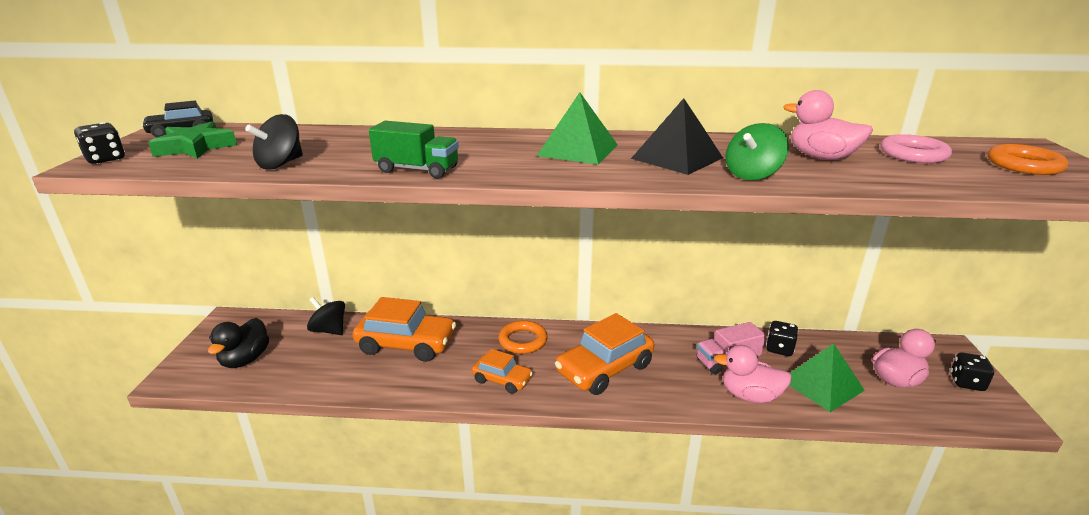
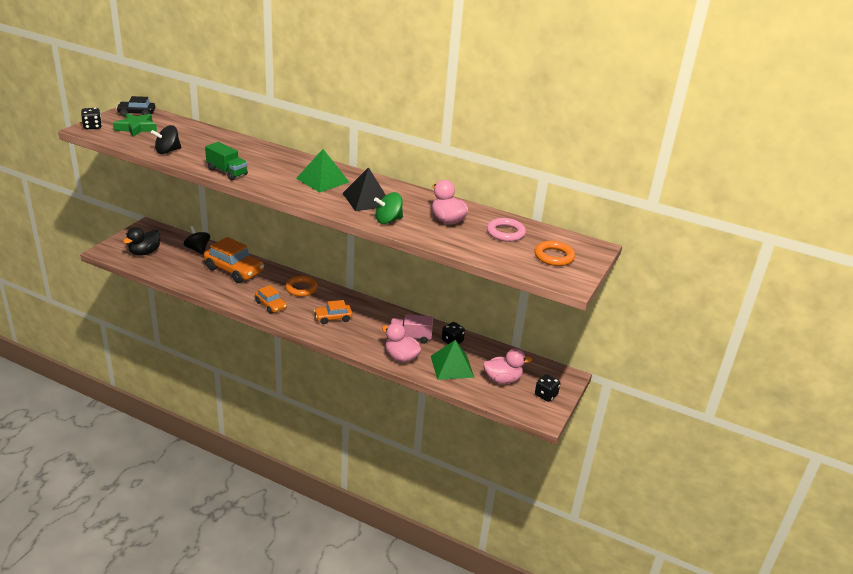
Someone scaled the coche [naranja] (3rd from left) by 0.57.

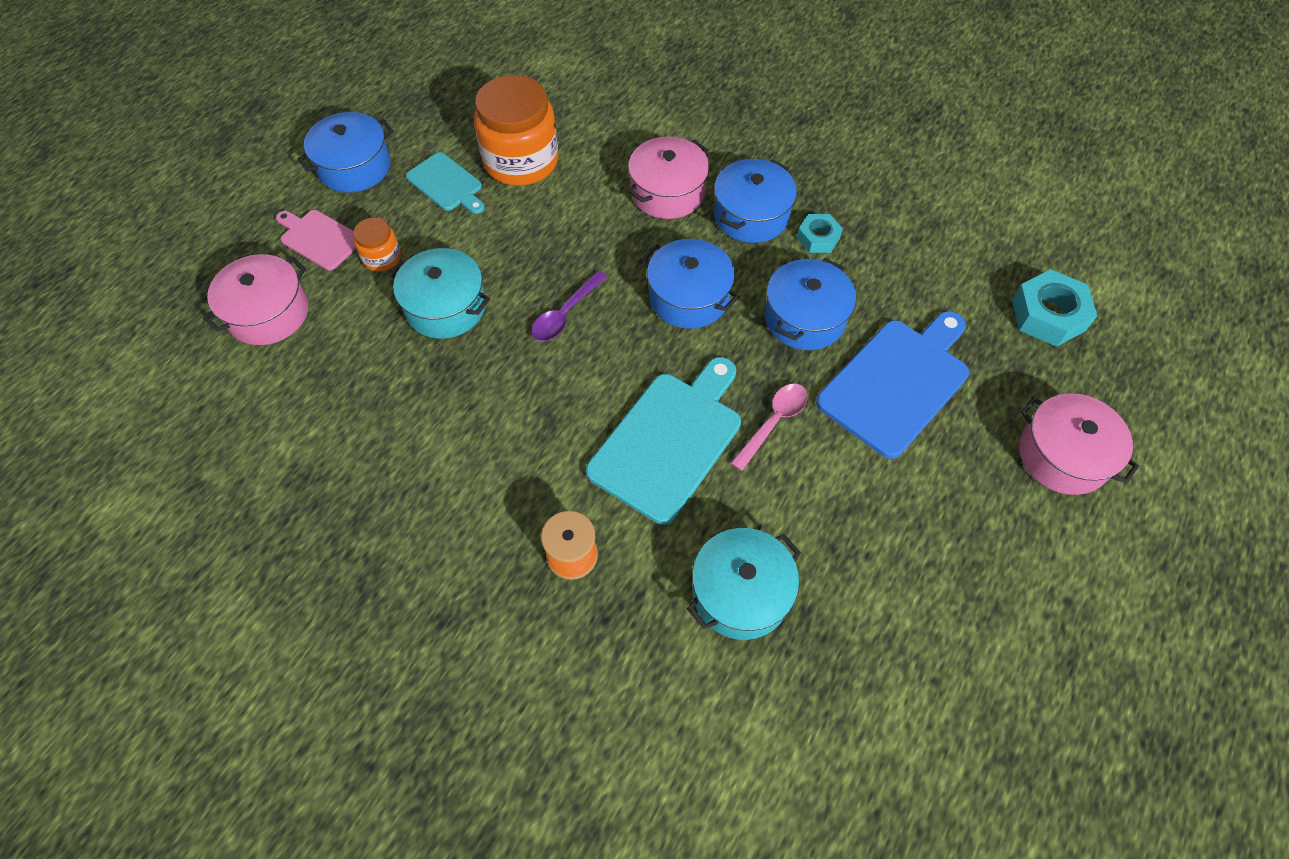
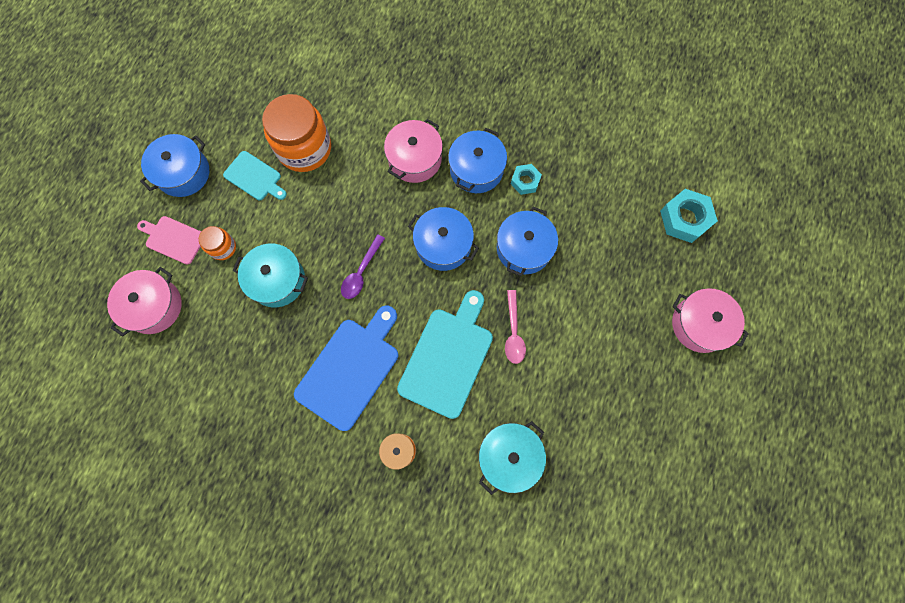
Someone rotated the cuchara [rosa] by 150 degrees clockwise.
Someone carried the tabla de cortar [azul].

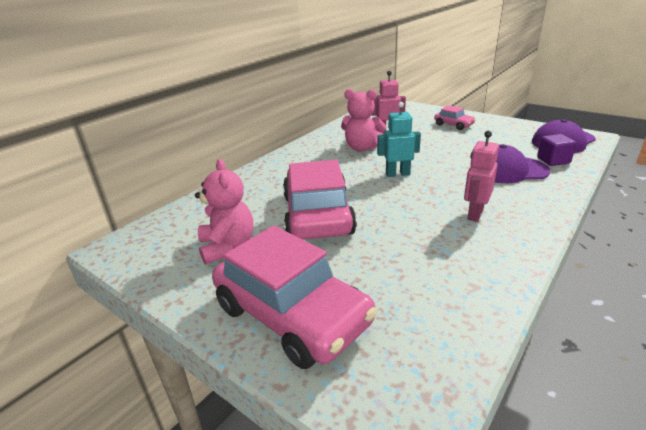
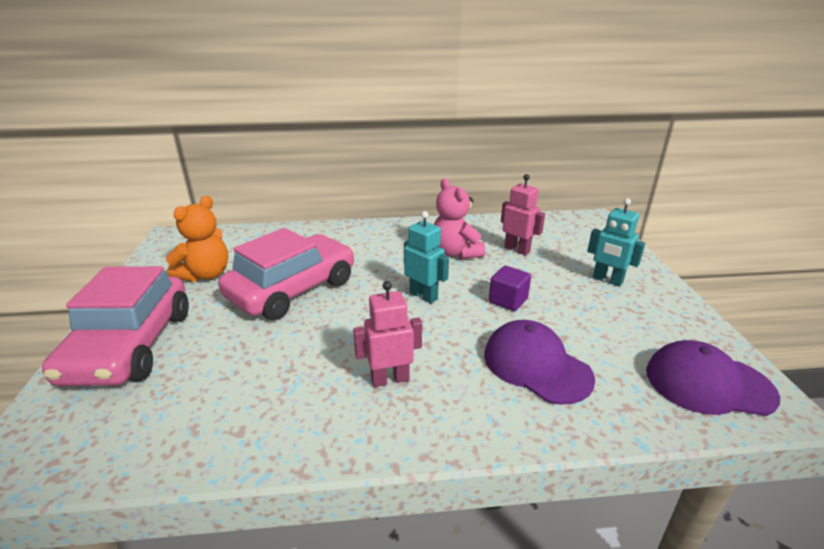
Someone repainted the osito [rosa] (1st from left), which became the osito [naranja].
Someone swapped the coche [rosa] (3rd from left) for the robot [turquesa] (2nd from left).
Someone carried the cubo [morado].

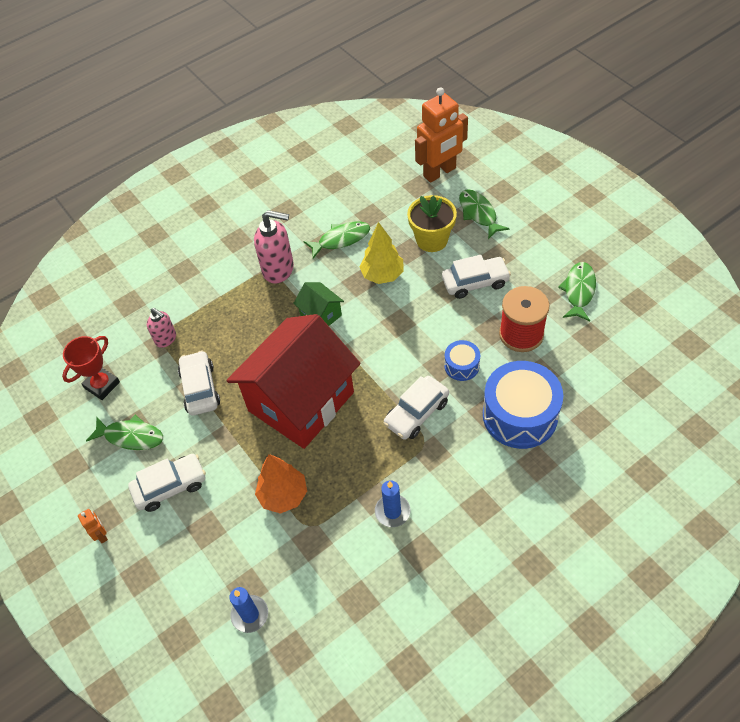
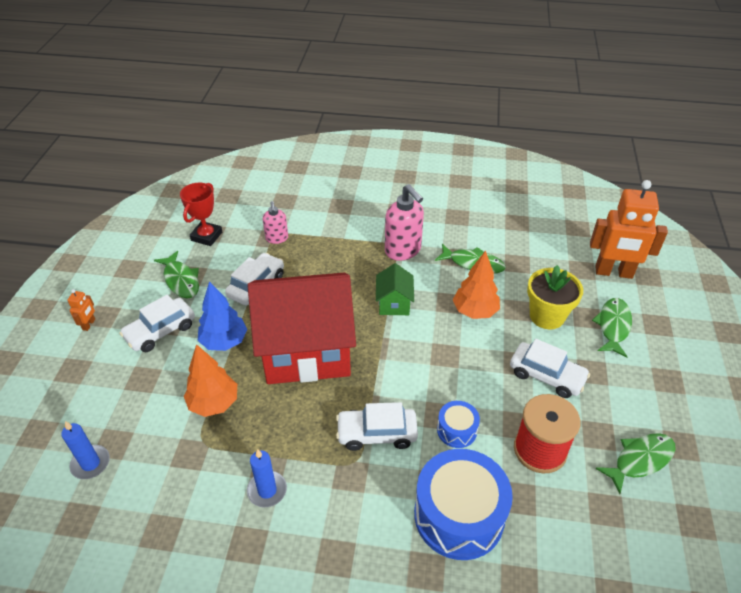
Someone rotated the trofeo [rojo] by 60 degrees counterclockwise.
Someone rotated the coche [blanco] (1st from left) by 120 degrees clockwise.
Someone repainted the árbol [amarillo], which became the árbol [naranja] (2nd from left).
Someone put down the árbol [azul].

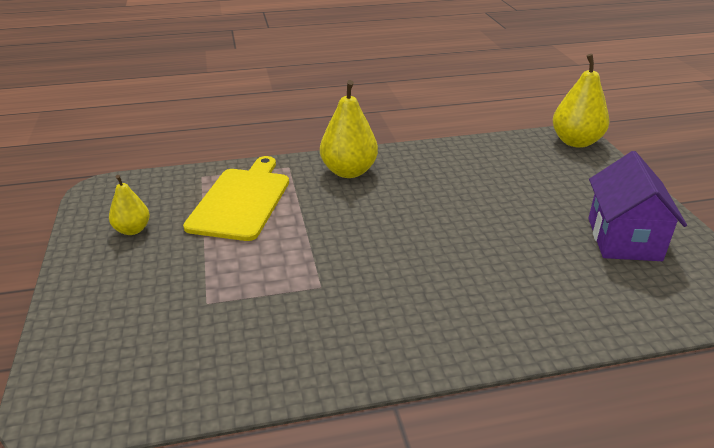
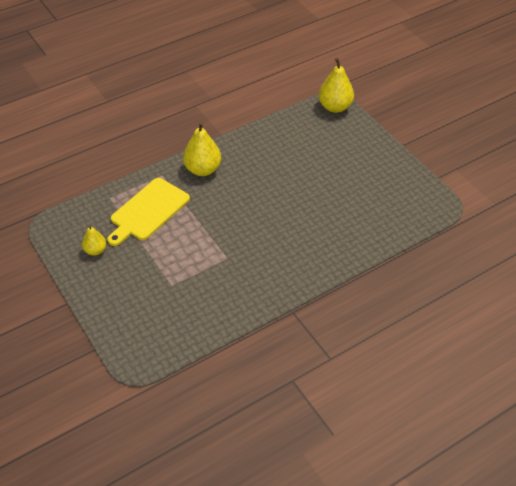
Someone rotated the tabla de cortar [amarillo] by 135 degrees counterclockwise.
Someone took away the casa [morado].

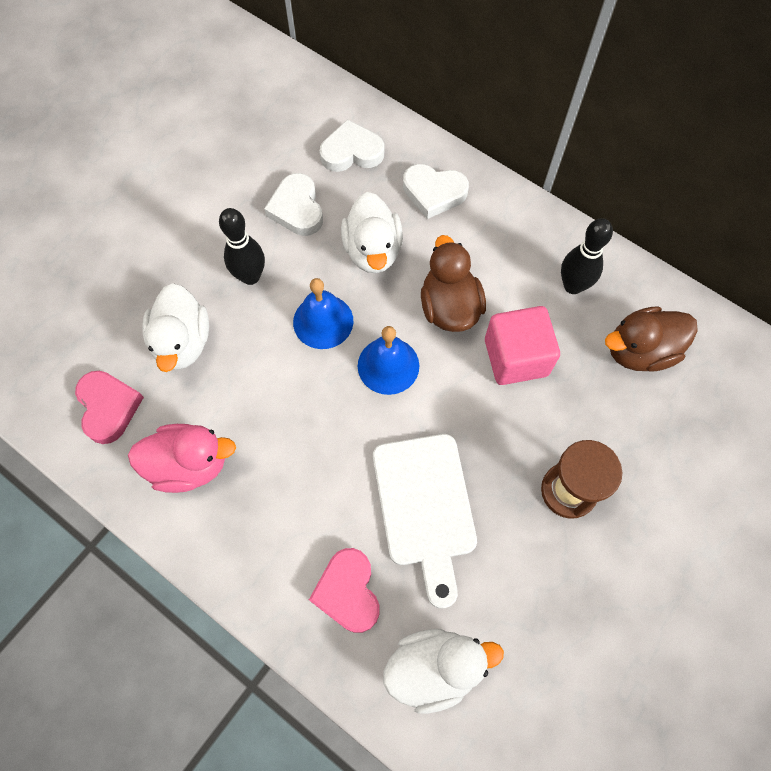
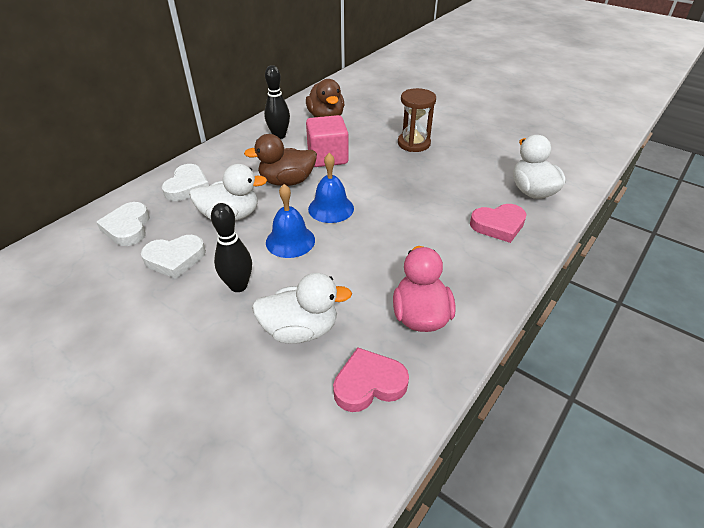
Someone took away the tabla de cortar [blanco].

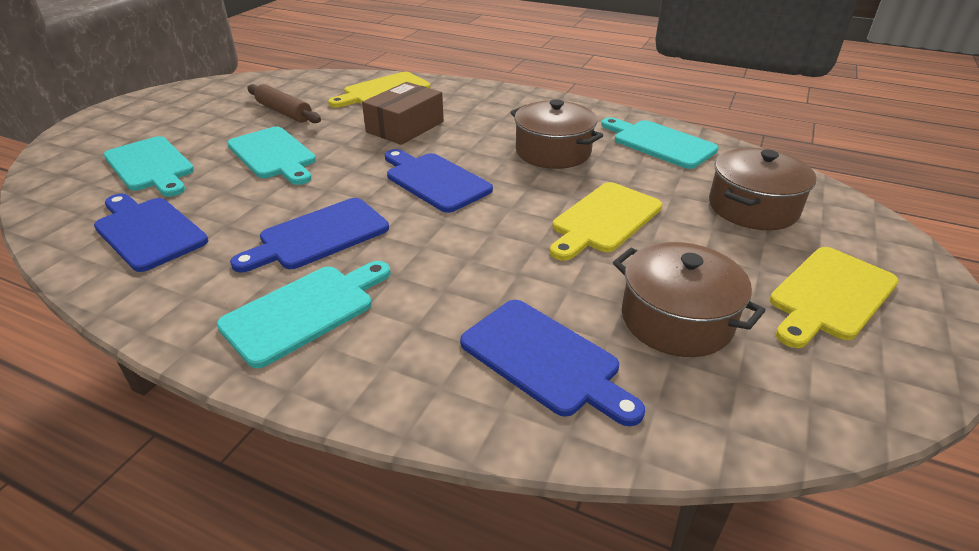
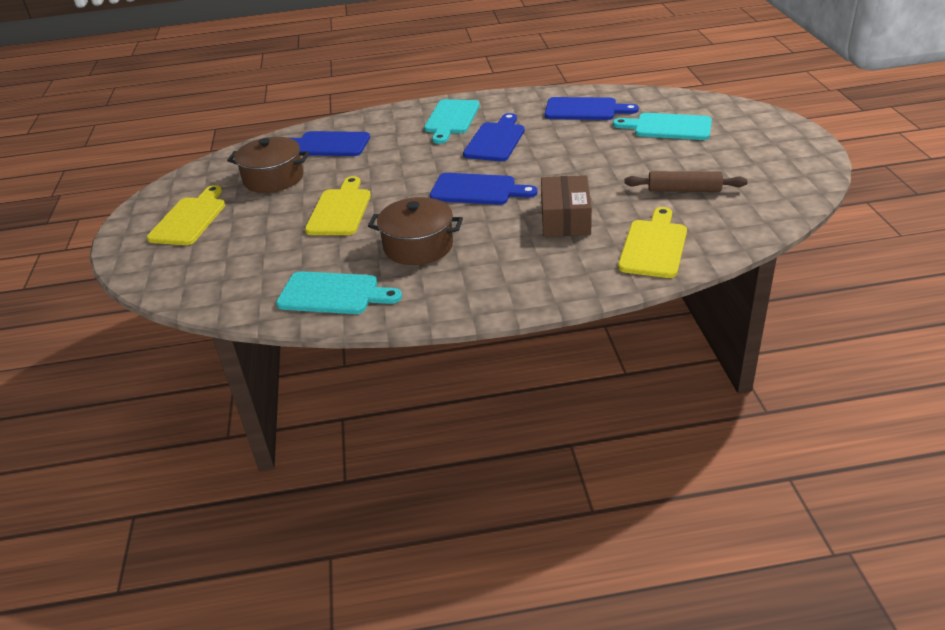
Someone took away the tabla de cortar [turquesa] (2nd from left).
Someone took away the olla [marrón] (3rd from left).

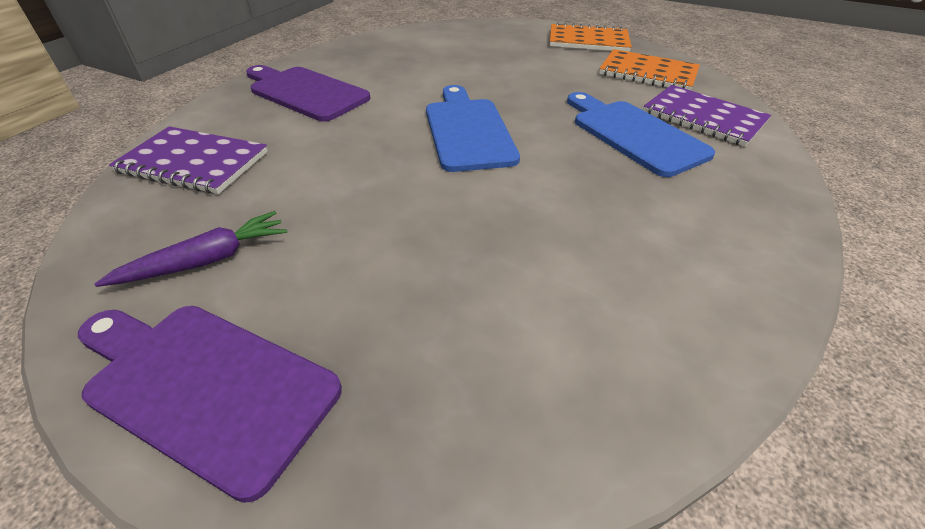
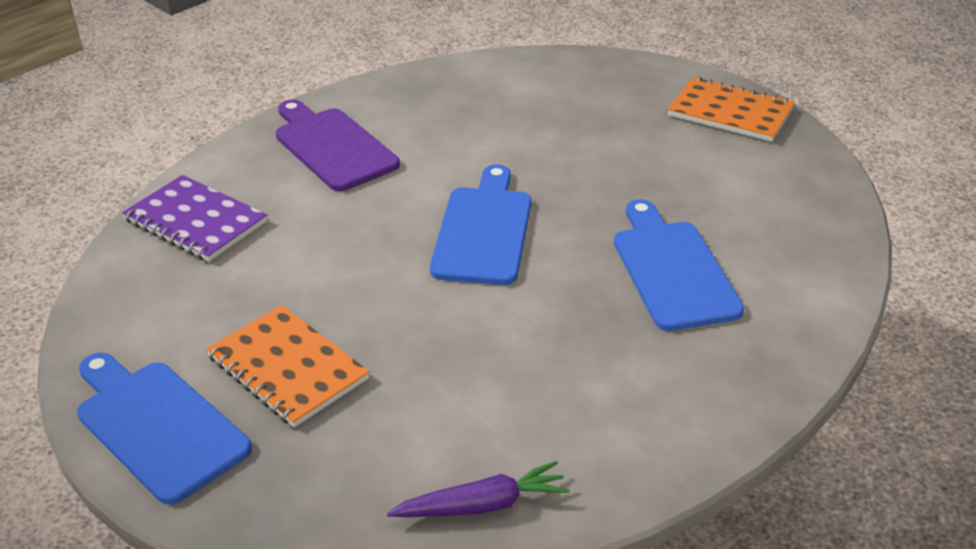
Someone repainted the tabla de cortar [morado] (1st from left), which became the tabla de cortar [azul] (1st from left).
Someone carried the zanahoria [morado].
Someone carried the cuaderno [naranja] (2nd from left in the first image).
Someone took away the cuaderno [morado] (2nd from left).

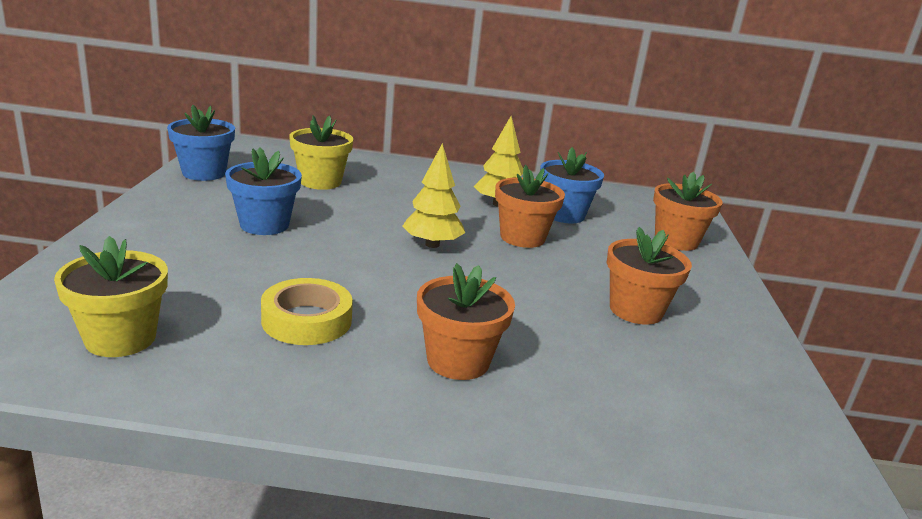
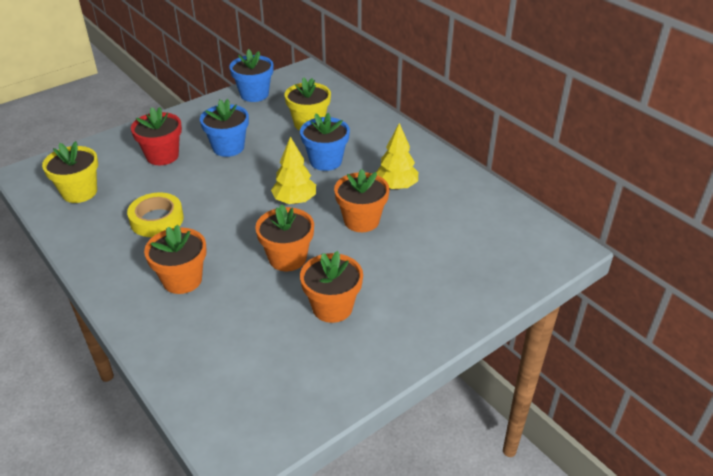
Someone carried the maceta [azul] (3rd from left).
Someone carried the maceta [naranja] (4th from left in the first image).
Someone put down the maceta [rojo].

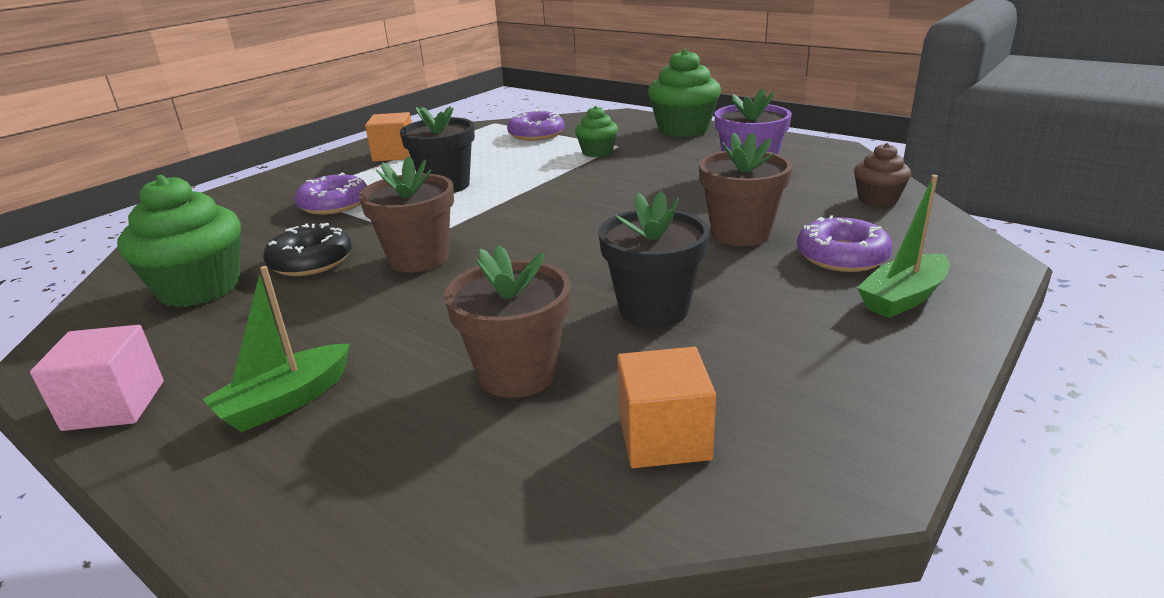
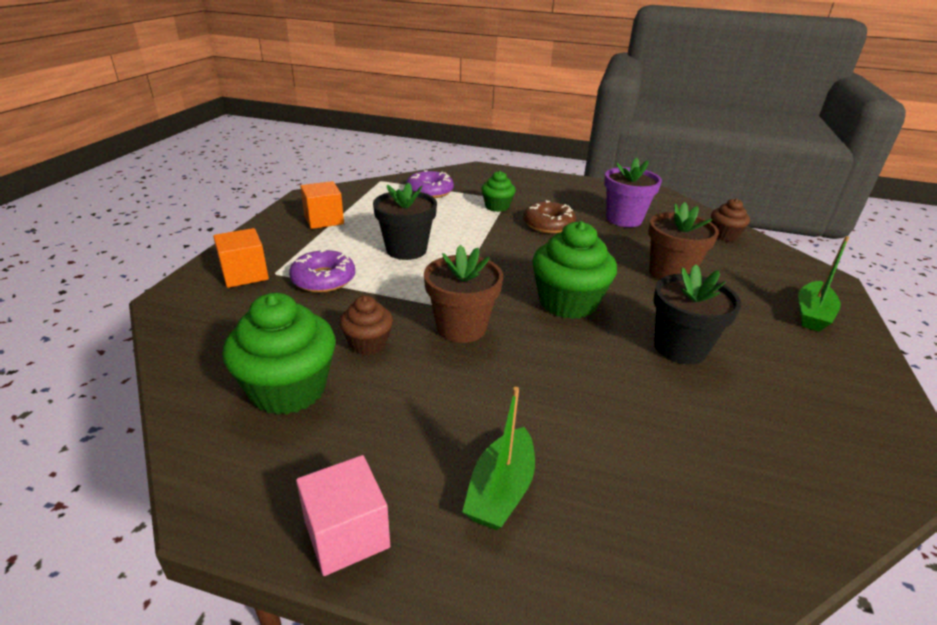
Someone swapped the rosquilla [negro] for the magdalena [marrón] (1st from left).
Someone took away the maceta [marrón] (2nd from left).
Someone carried the cubo [naranja] (2nd from left in the first image).
Someone carried the magdalena [verde] (3rd from left).
Someone took away the rosquilla [morado] (3rd from left).
Someone put down the rosquilla [marrón].

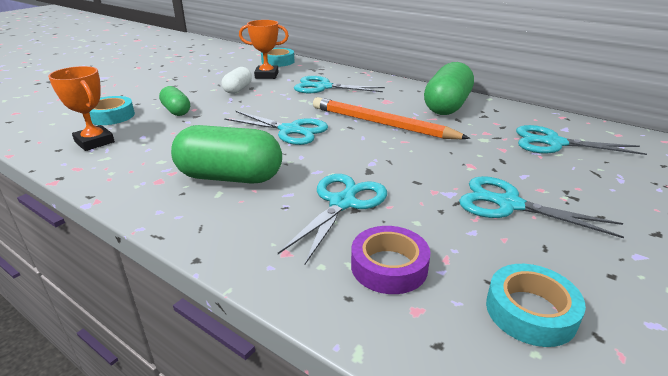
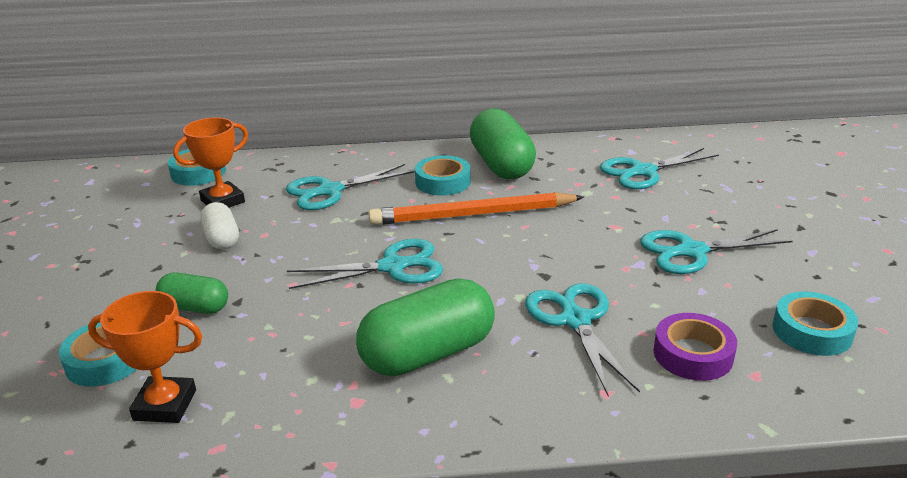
Someone put down the cinta adhesiva [turquesa] (3rd from left).

